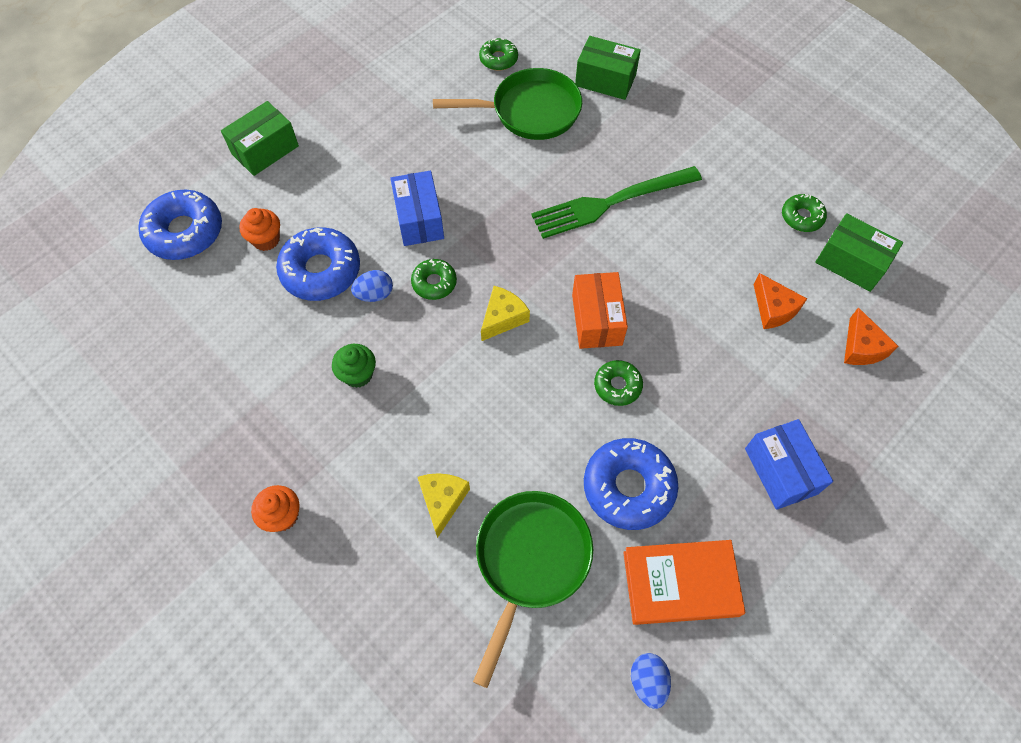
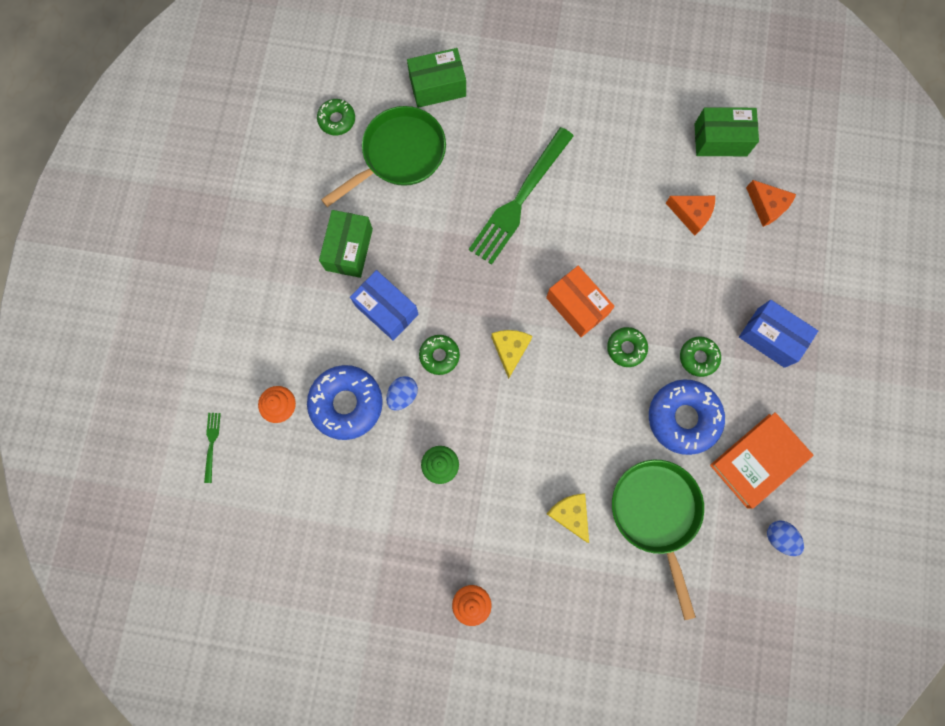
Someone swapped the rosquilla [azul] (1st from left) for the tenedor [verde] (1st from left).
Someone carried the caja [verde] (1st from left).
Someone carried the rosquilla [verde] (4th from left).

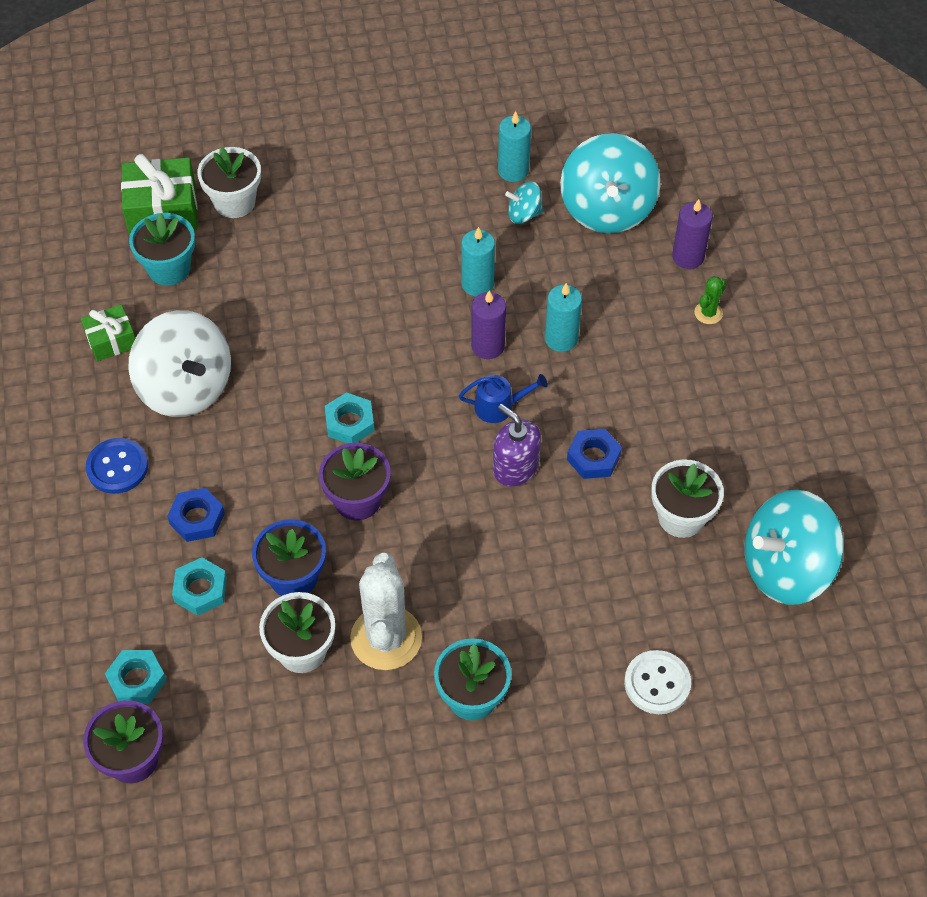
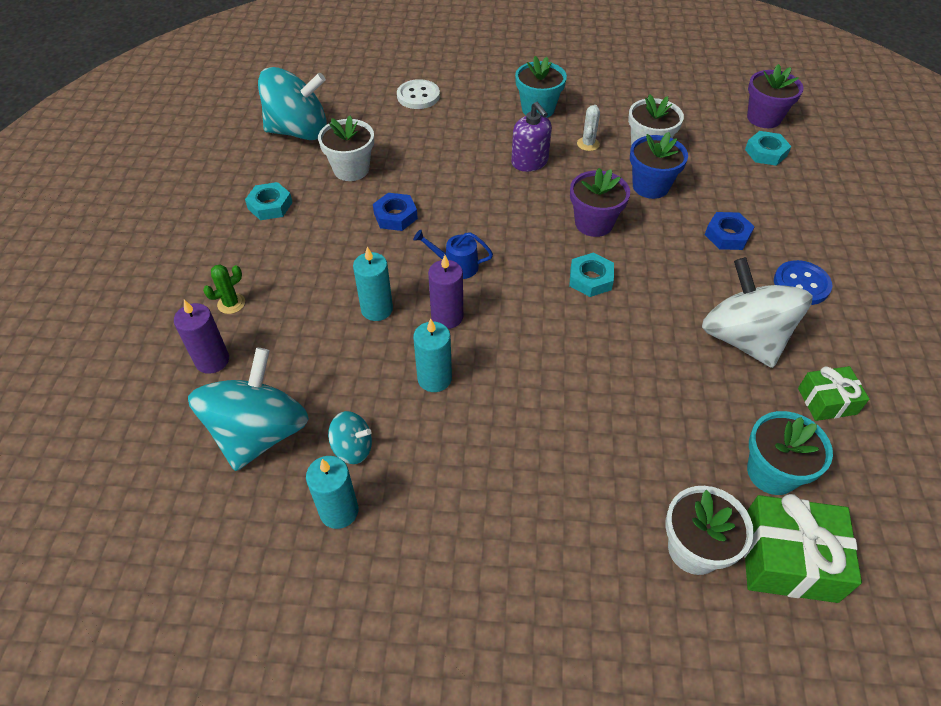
Someone carried the tuerca [turquesa] (2nd from left in the first image).
Someone scaled the cactus [blanco] by 0.45.
Someone carried the dispensador de jabón [morado].

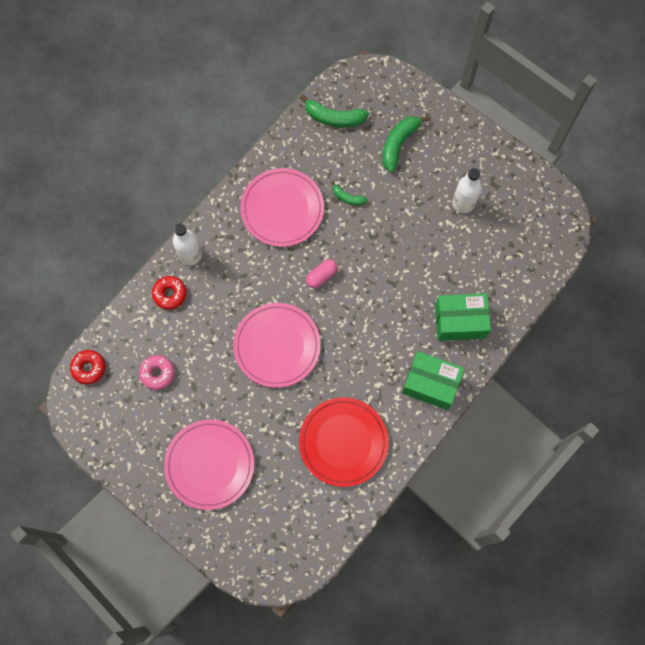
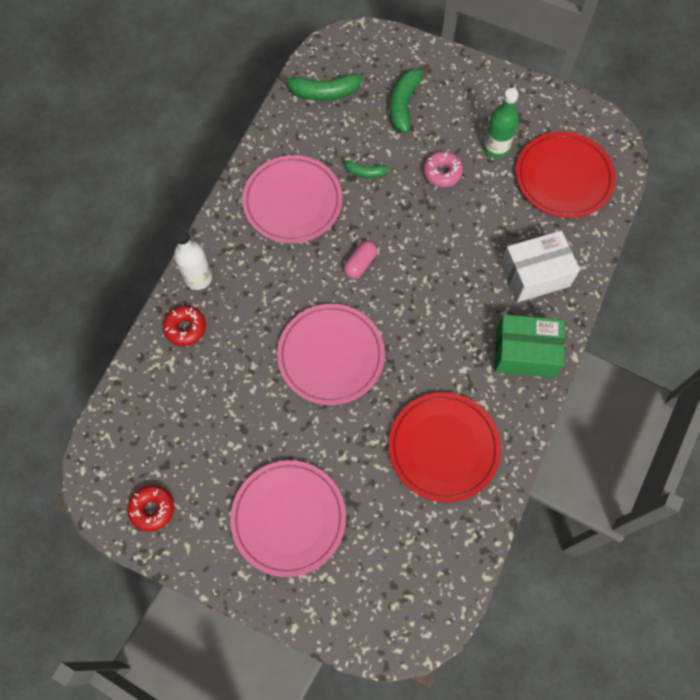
Someone carried the rosquilla [rojo] (1st from left).
Someone carried the rosquilla [rosa].
Someone repainted the caja [verde] (2nd from left), which became the caja [blanco].
Someone repainted the botella [blanco] (2nd from left), which became the botella [verde].
Someone put down the plato [rojo] (2nd from left).

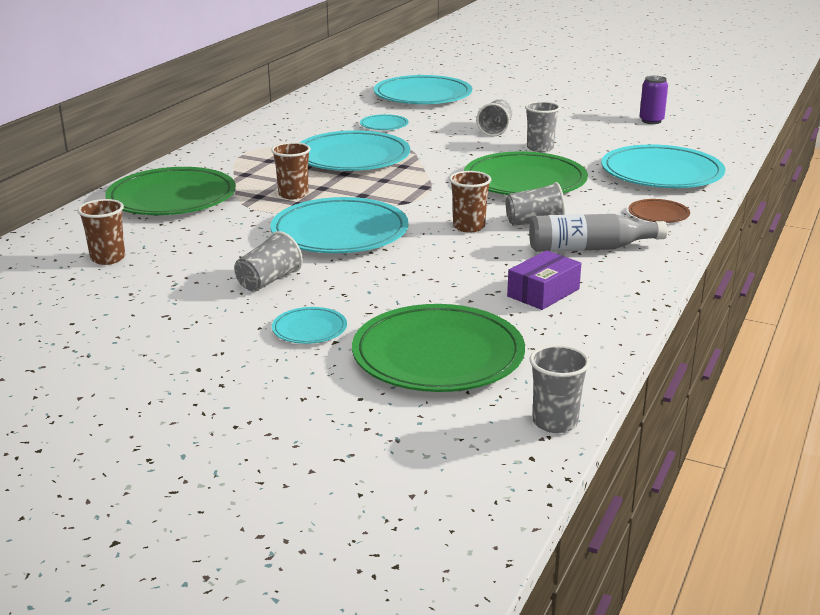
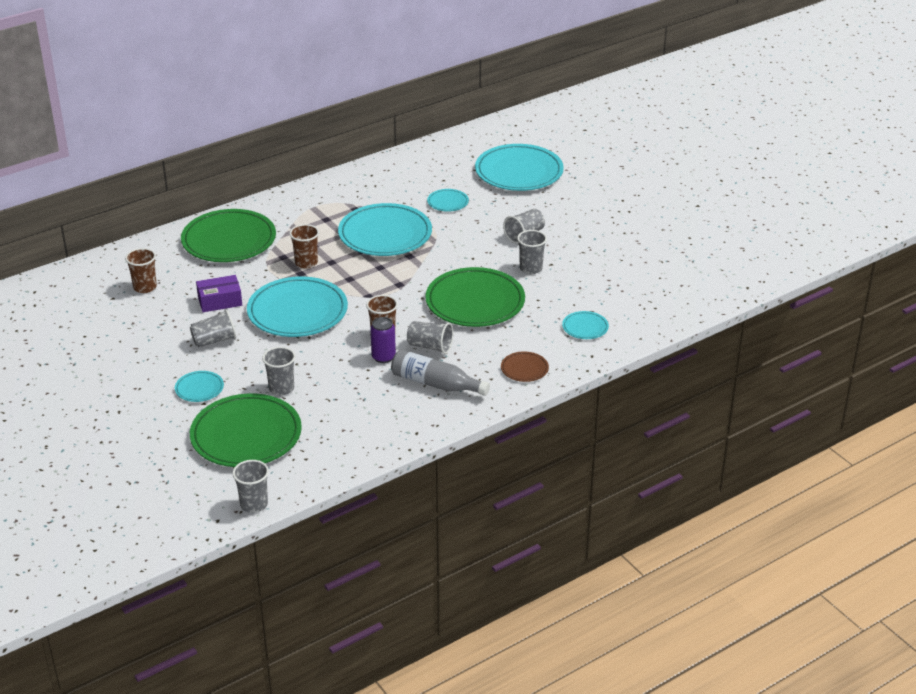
Someone carried the caja [morado].
Someone scaled the plato [turquesa] (6th from left) by 0.46.
Someone carried the lata [morado].
Someone put down the vaso [gris] (3rd from left).

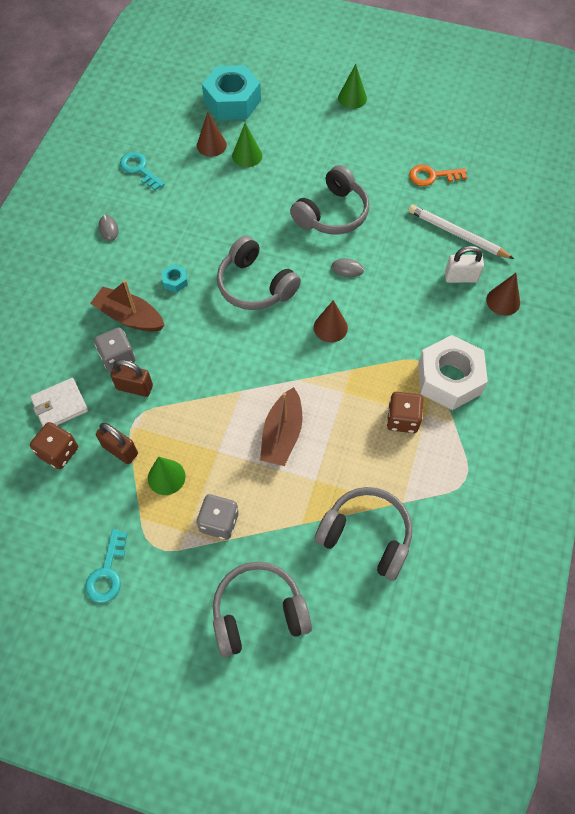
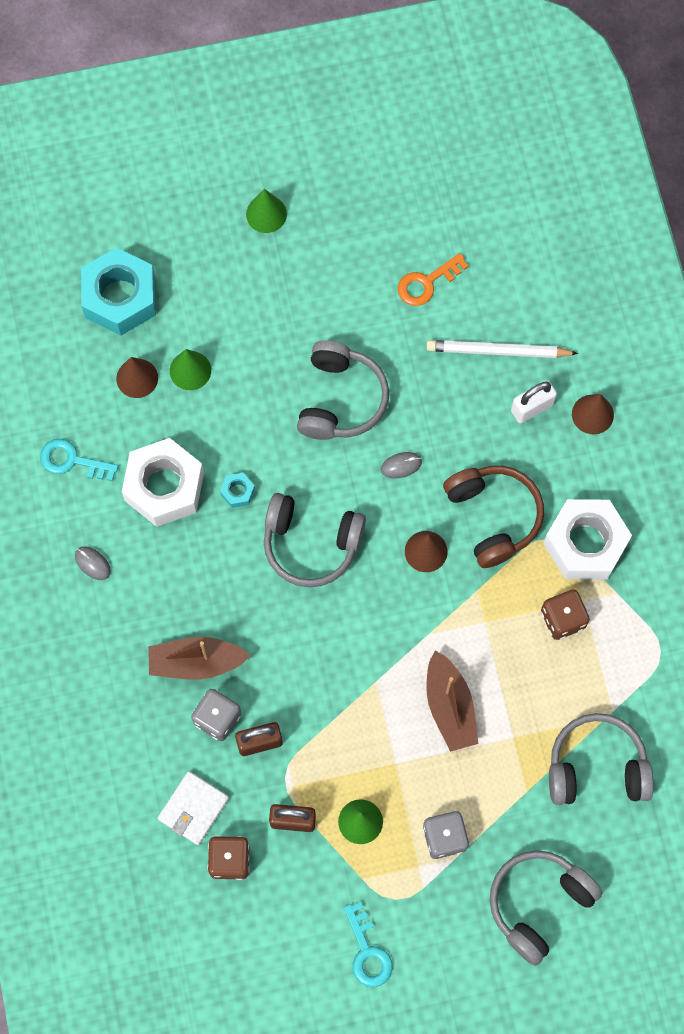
Someone carried the tuerca [turquesa] (1st from left in the first image).
Someone put down the tuerca [blanco] (1st from left).
Someone put down the auriculares [marrón].

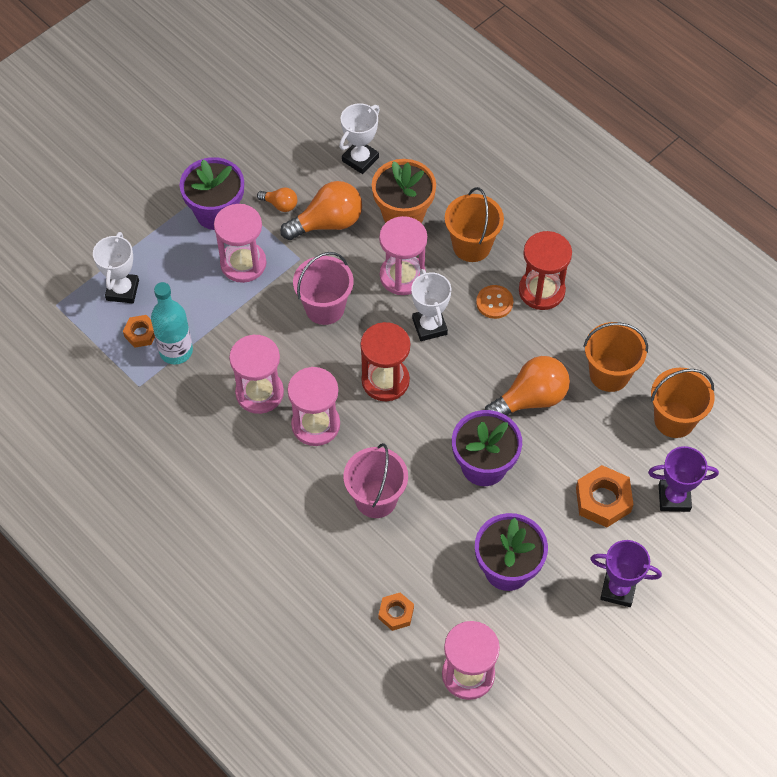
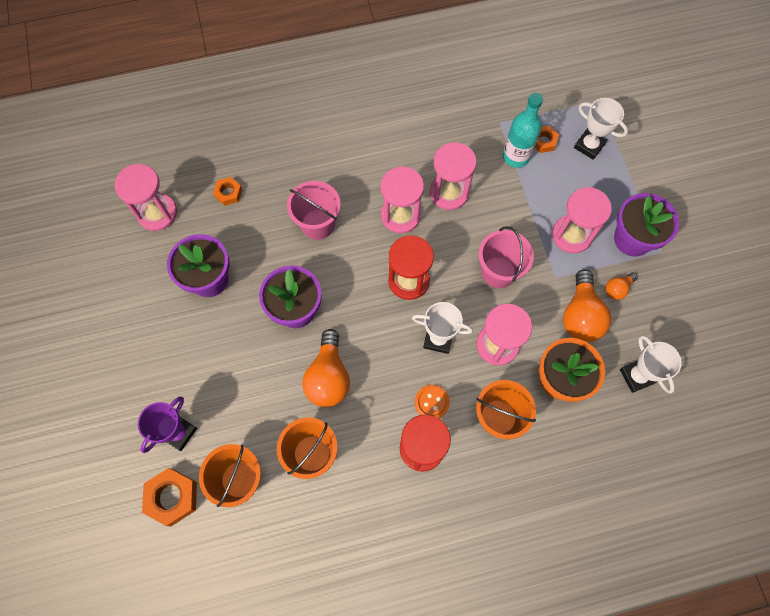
Someone carried the tuerca [naranja] (3rd from left in the first image).
Someone took away the trofeo [morado] (1st from left).

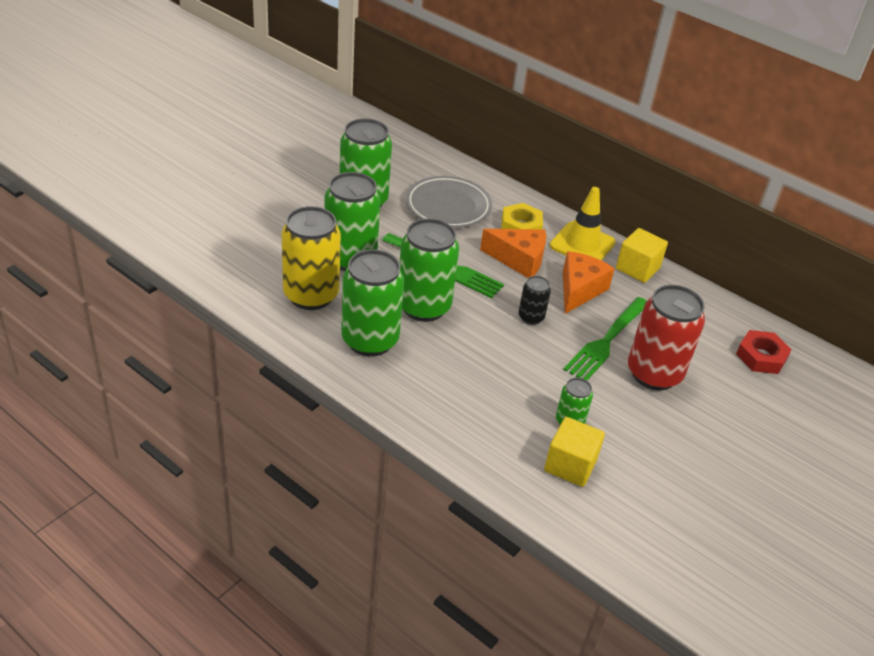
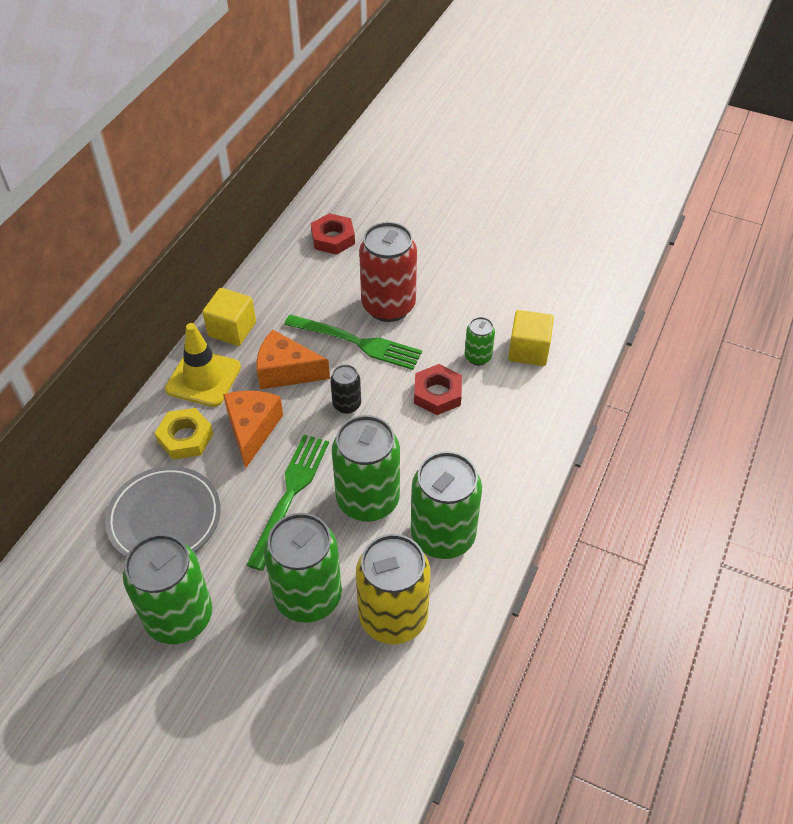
Someone put down the tuerca [rojo] (2nd from left).

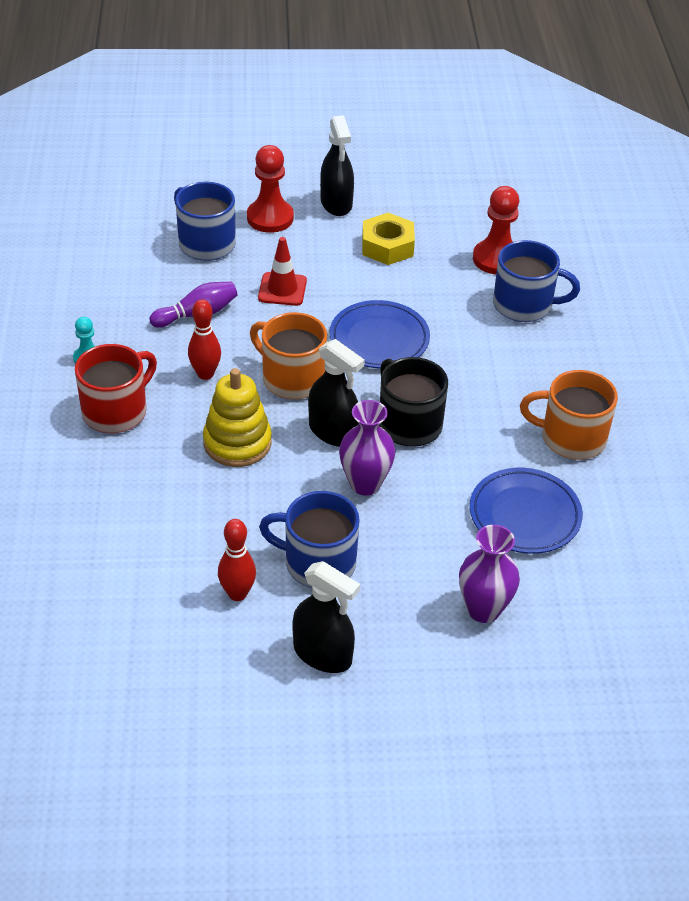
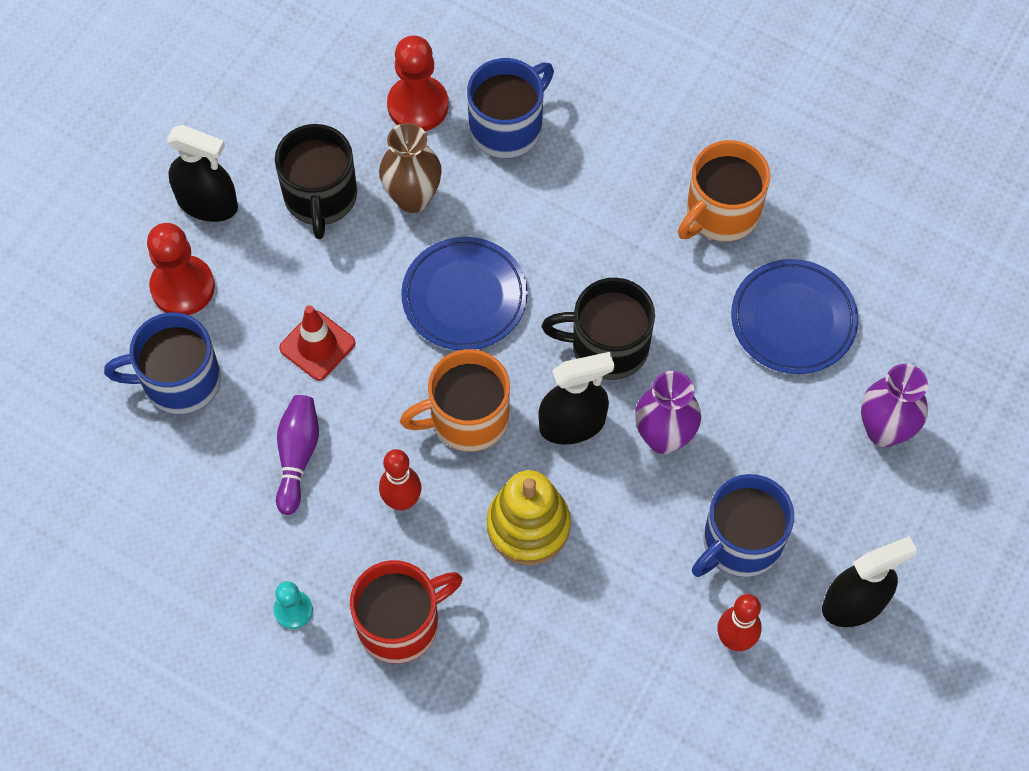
Someone rotated the taza [rojo] by 75 degrees clockwise.
Someone swapped the tuerca [amarillo] for the taza [negro] (1st from left).
Someone put down the florero [marrón].

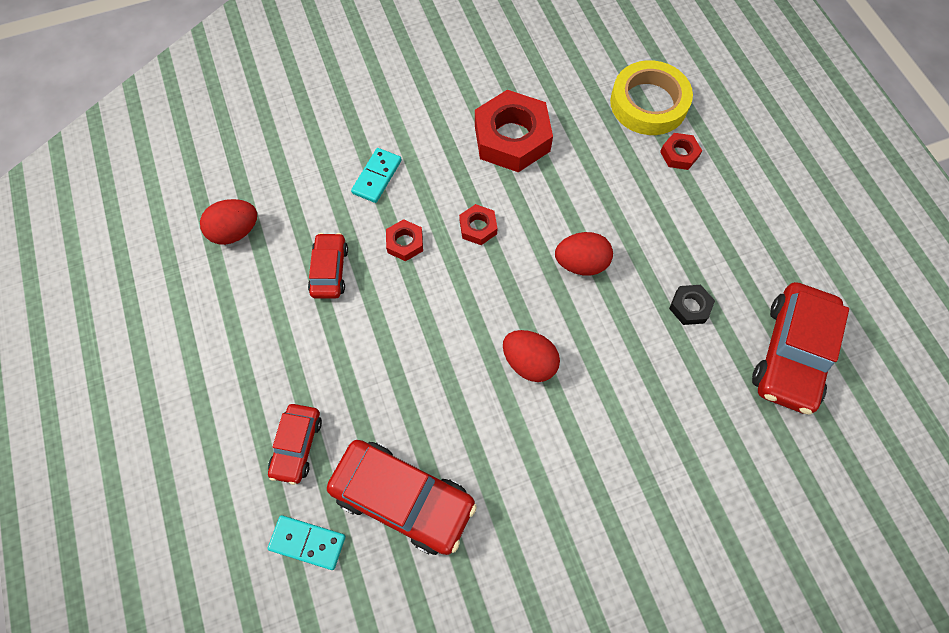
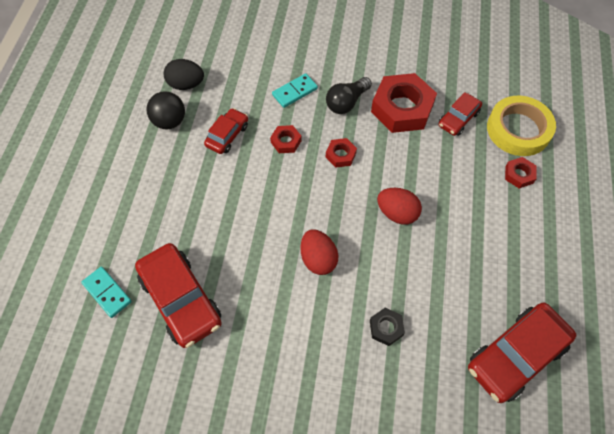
Someone repainted the huevo [rojo] (1st from left), which became the huevo [negro].
Someone carried the coche [rojo] (1st from left in the first image).
Someone carried the tuerca [negro].
Someone put down the pelota [negro].
Someone put down the bombilla [negro].

